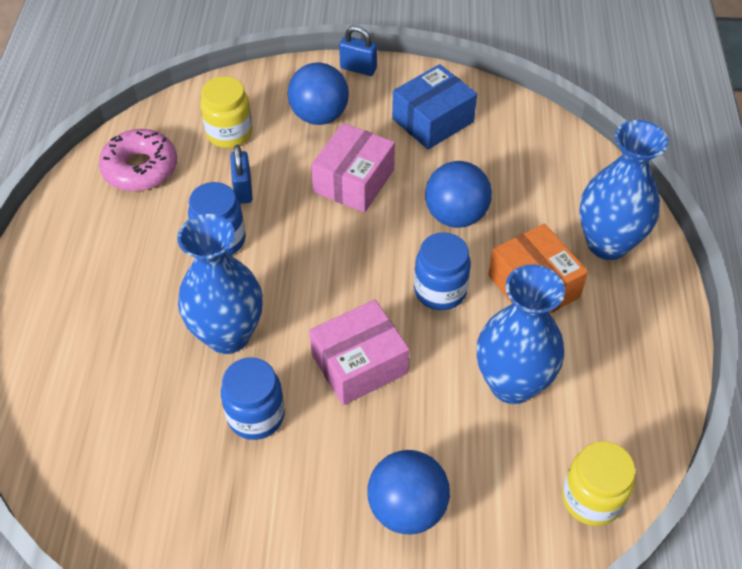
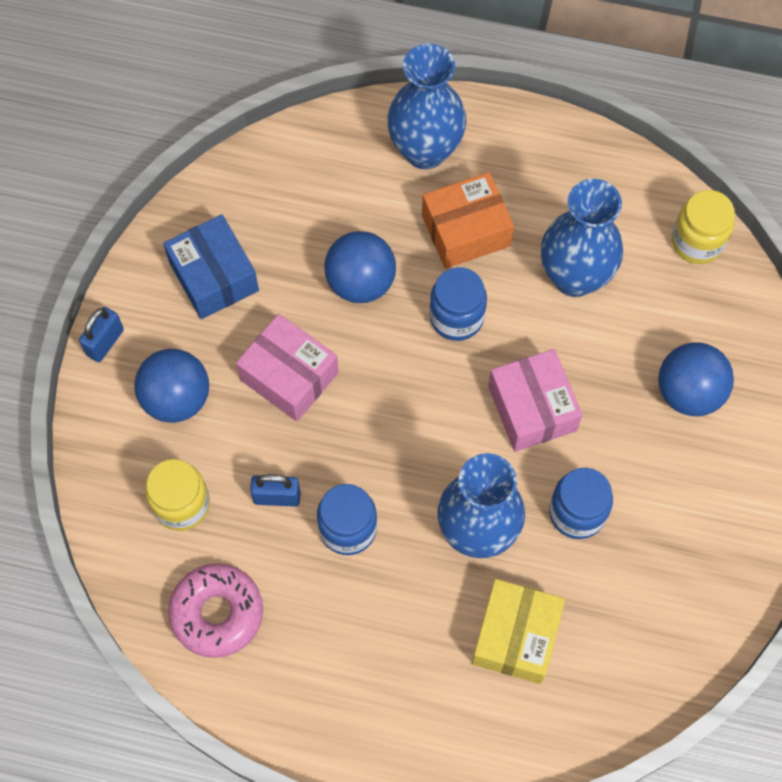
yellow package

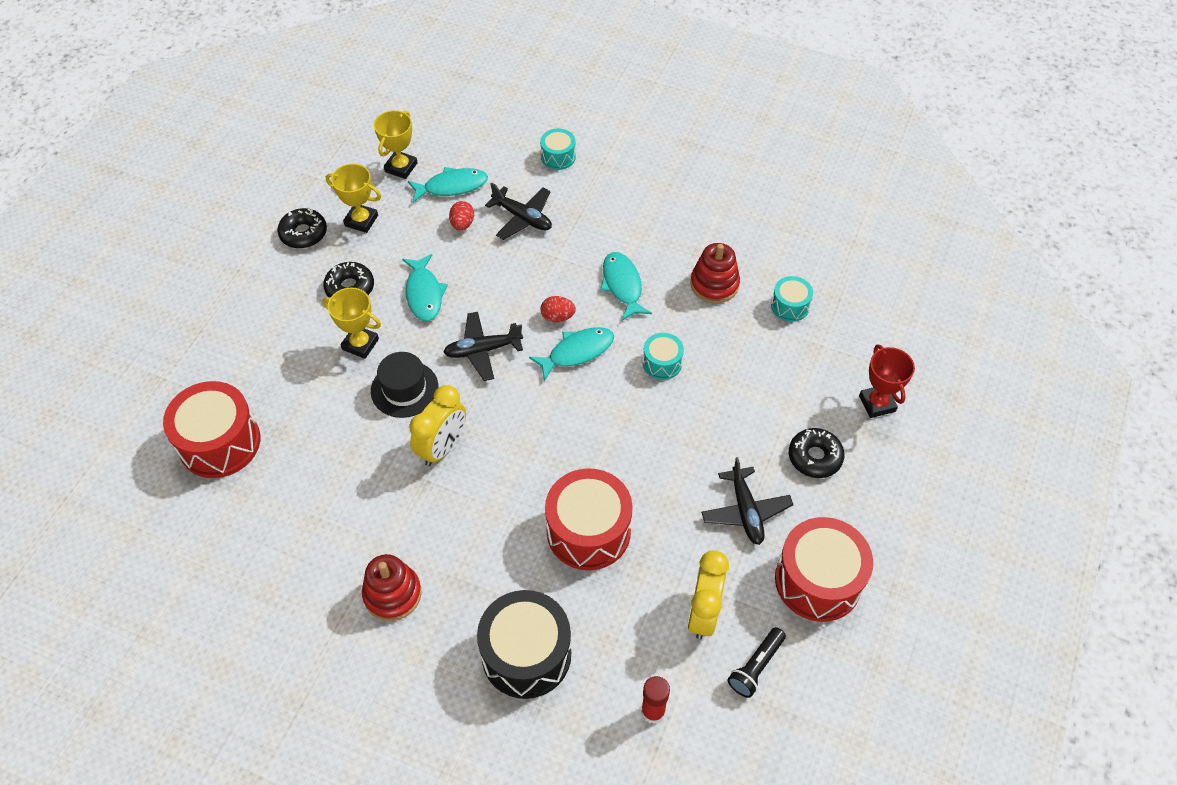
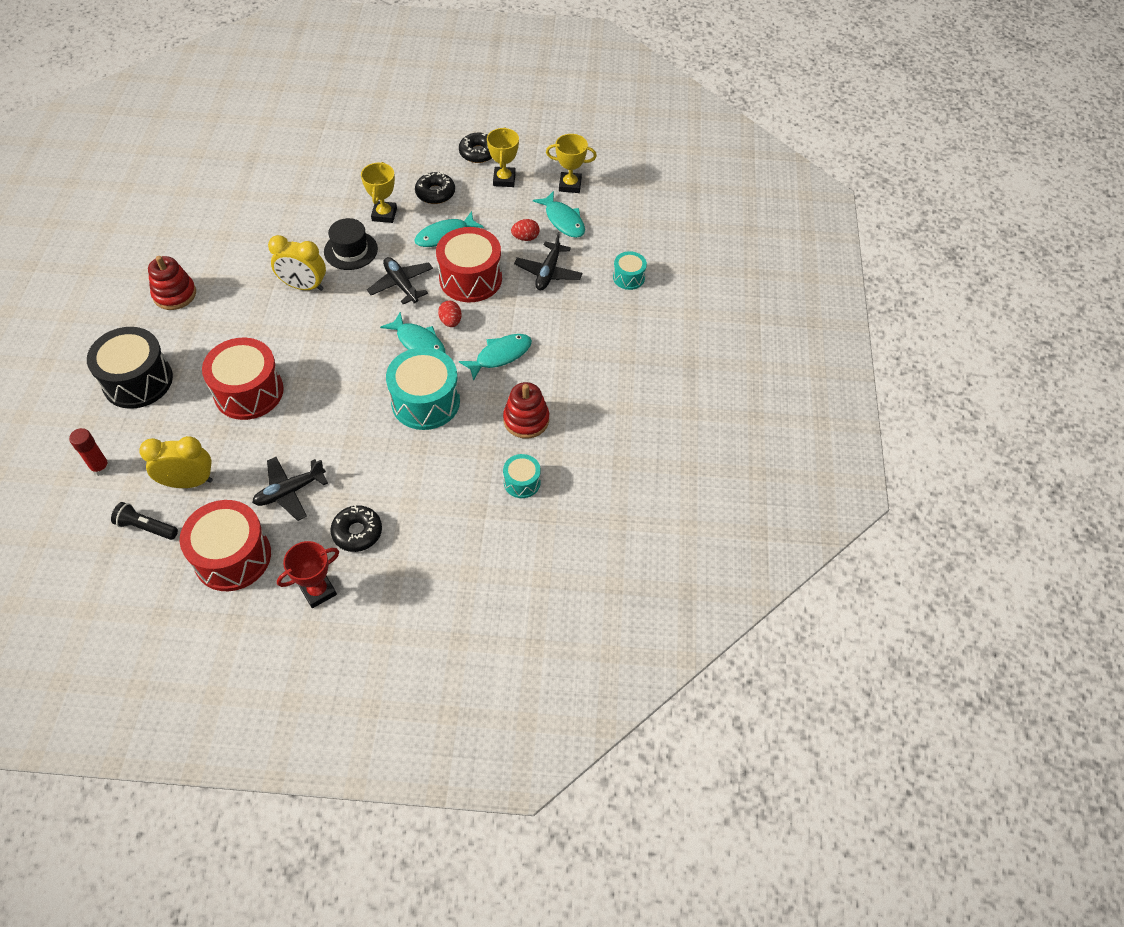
crimson toy drum (no. 3 from left); turquoise toy drum (no. 1 from left); crimson prize cup

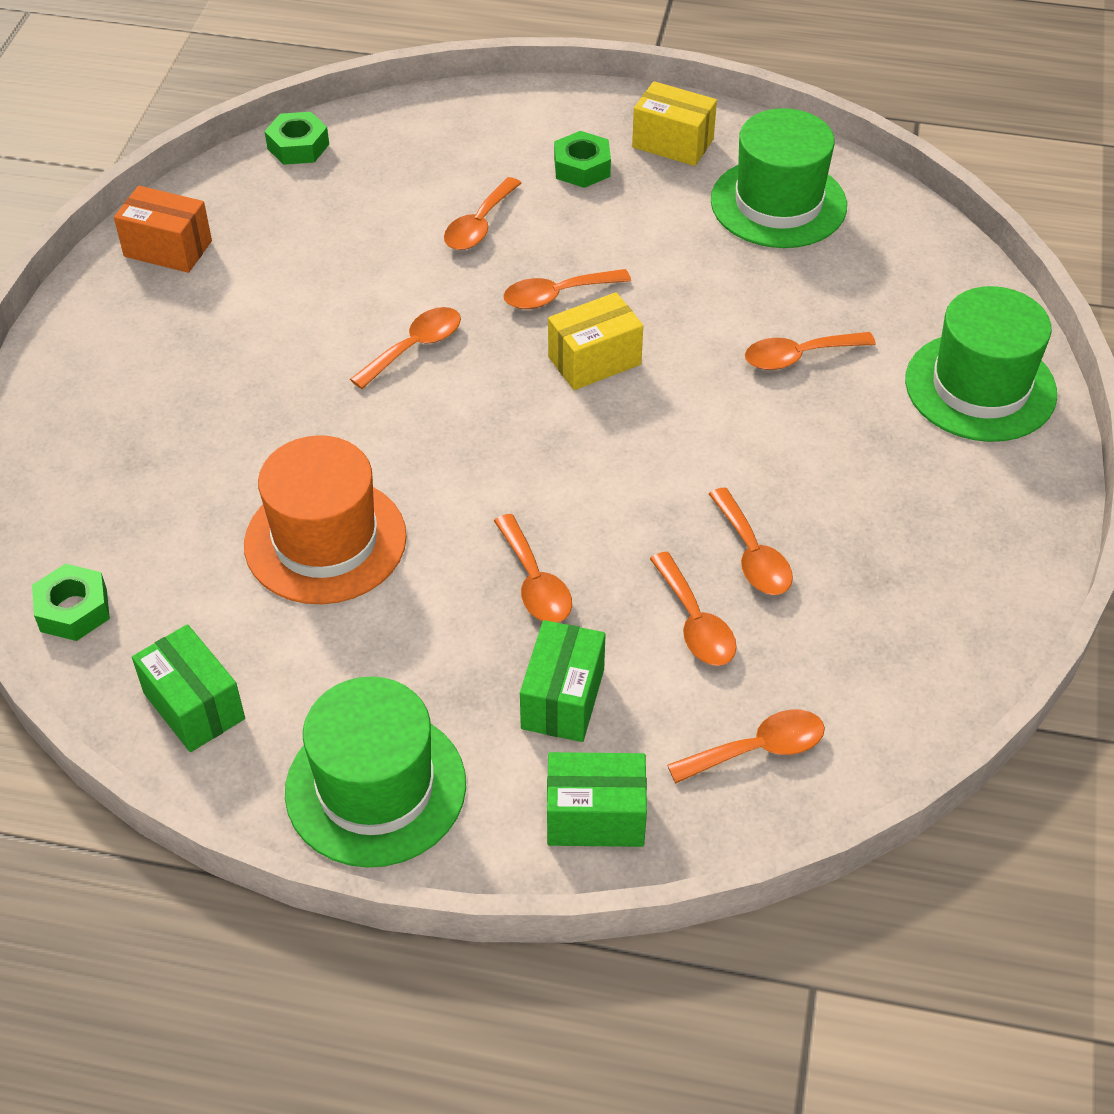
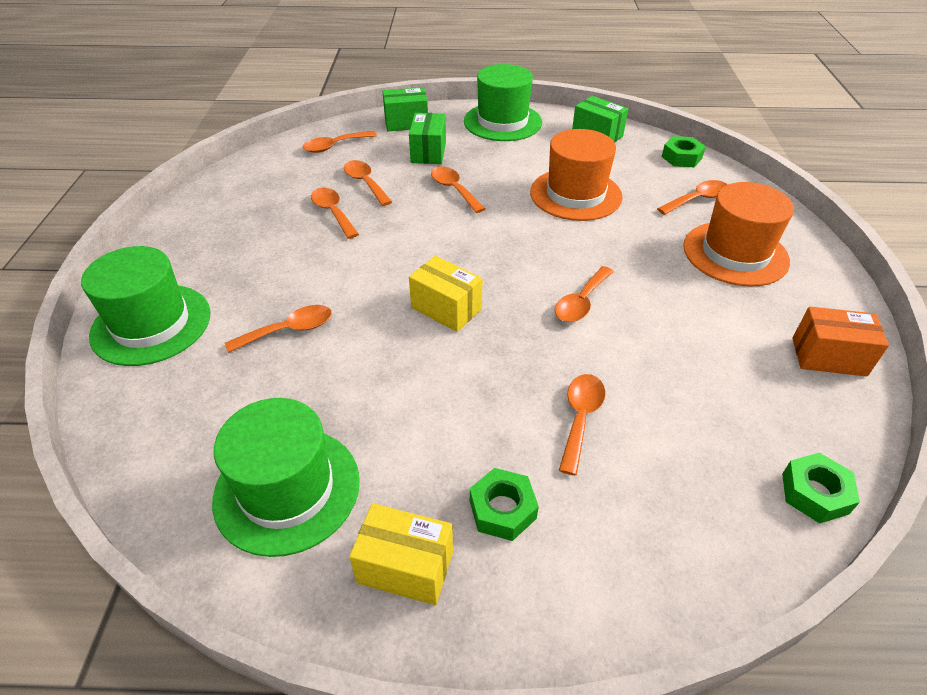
orange-coloured teaspoon (no. 8 from left); yellow package (no. 2 from left); orange-coloured top hat (no. 2 from left)

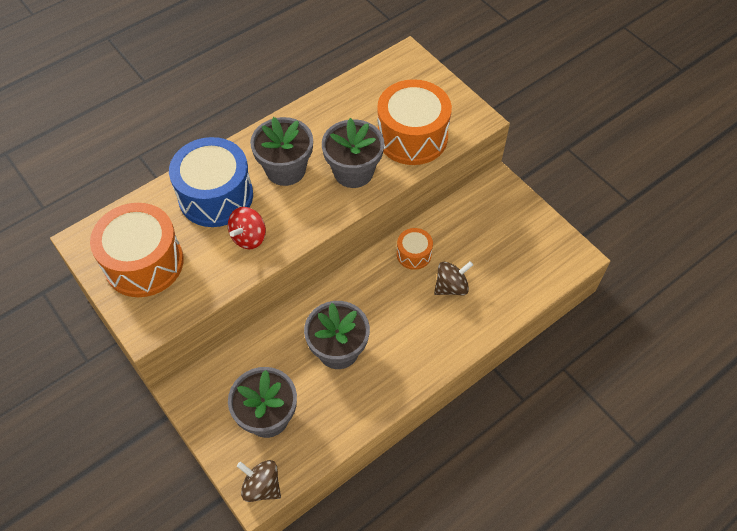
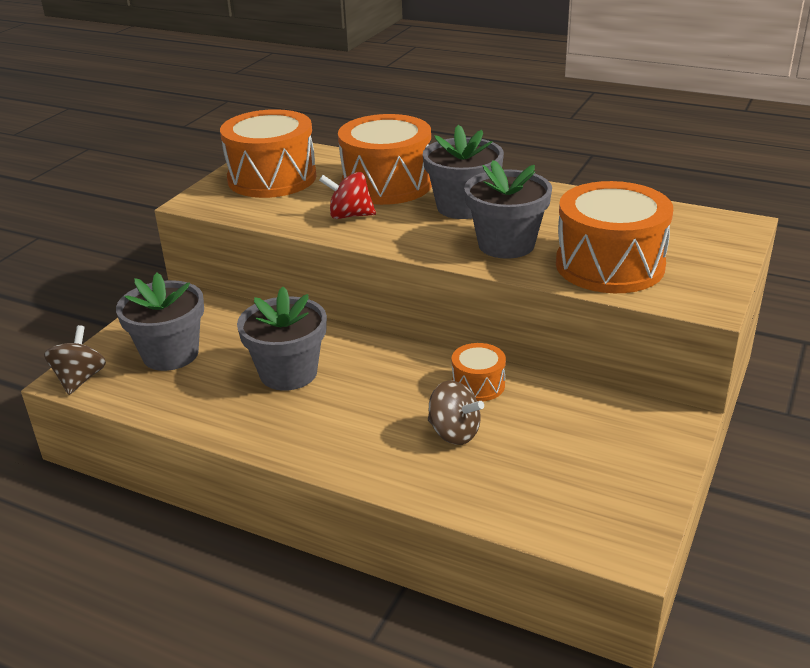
orange-coloured toy drum (no. 2 from left)

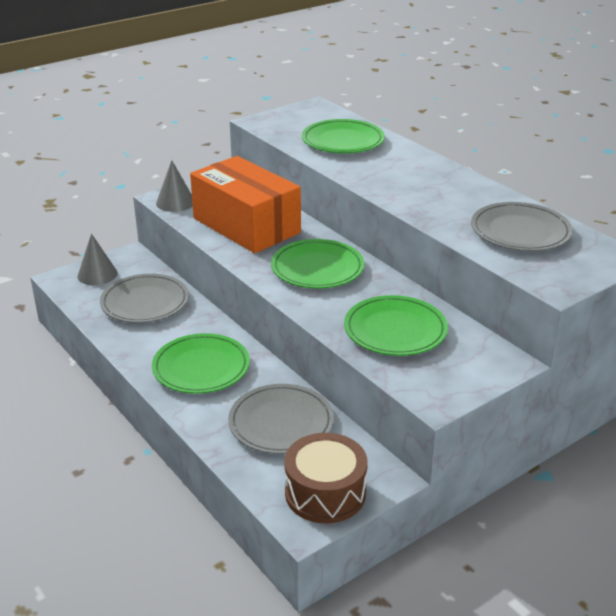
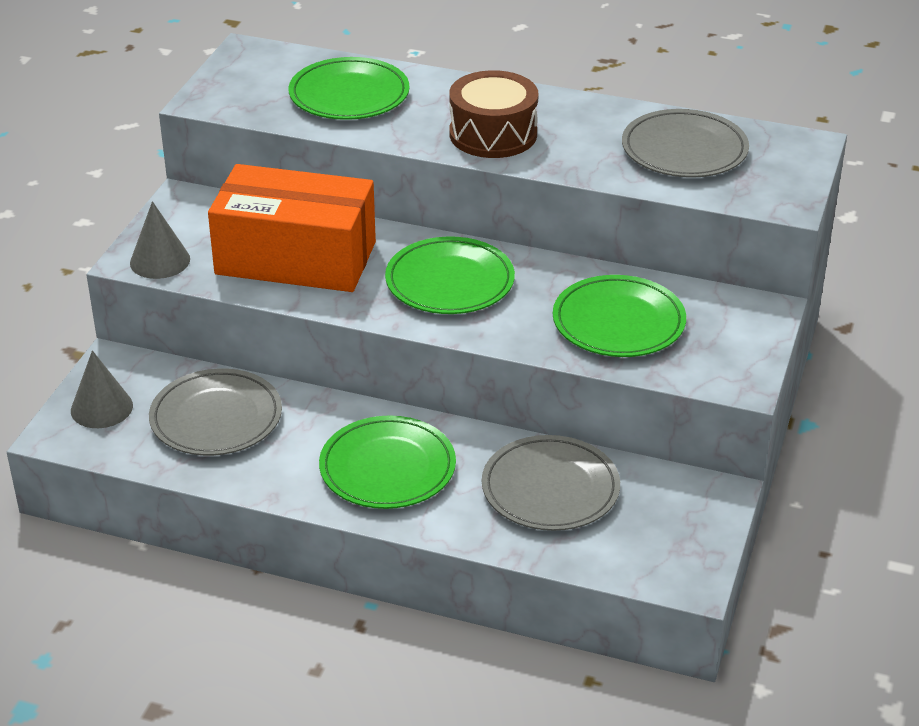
brown toy drum

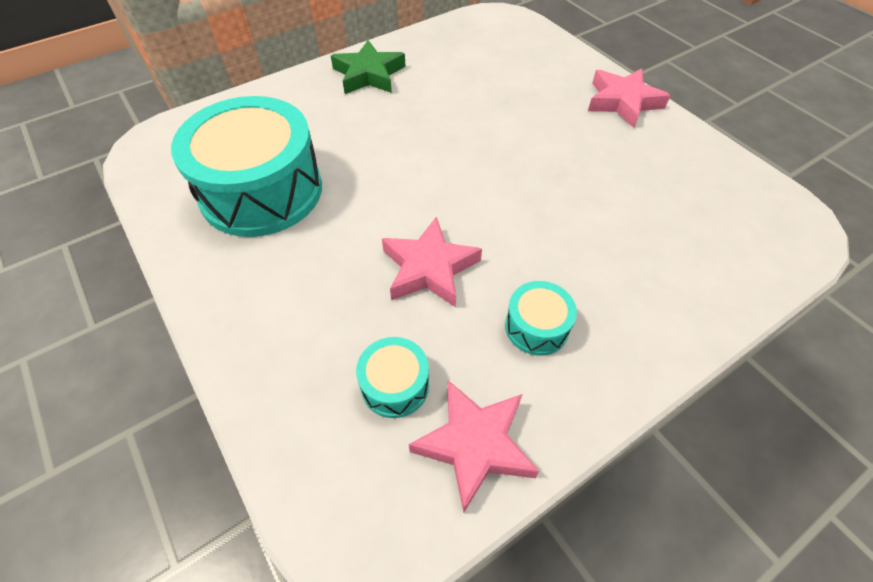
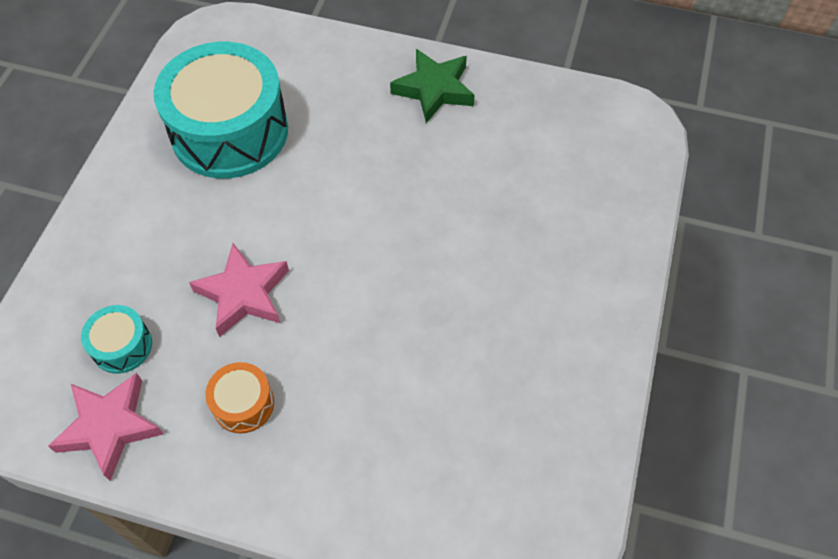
orange-coloured toy drum; pink five-pointed star (no. 3 from left in the first image)

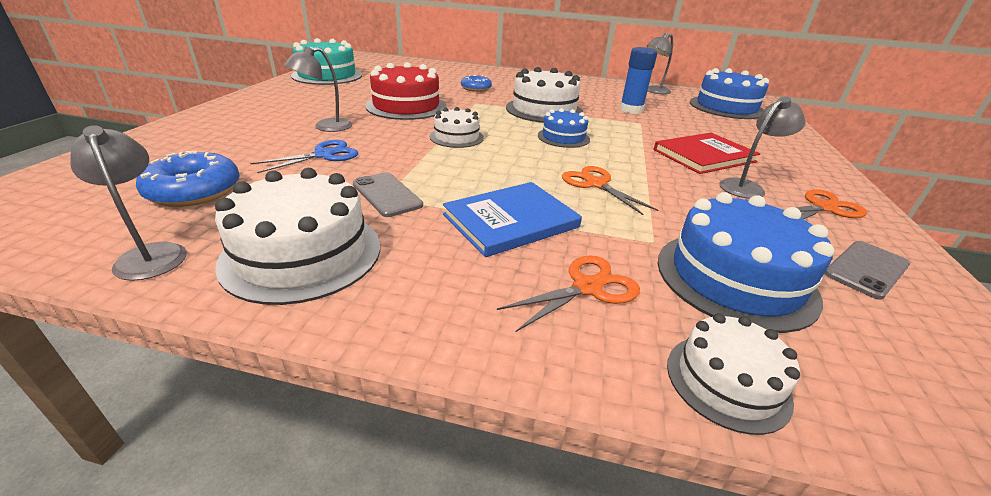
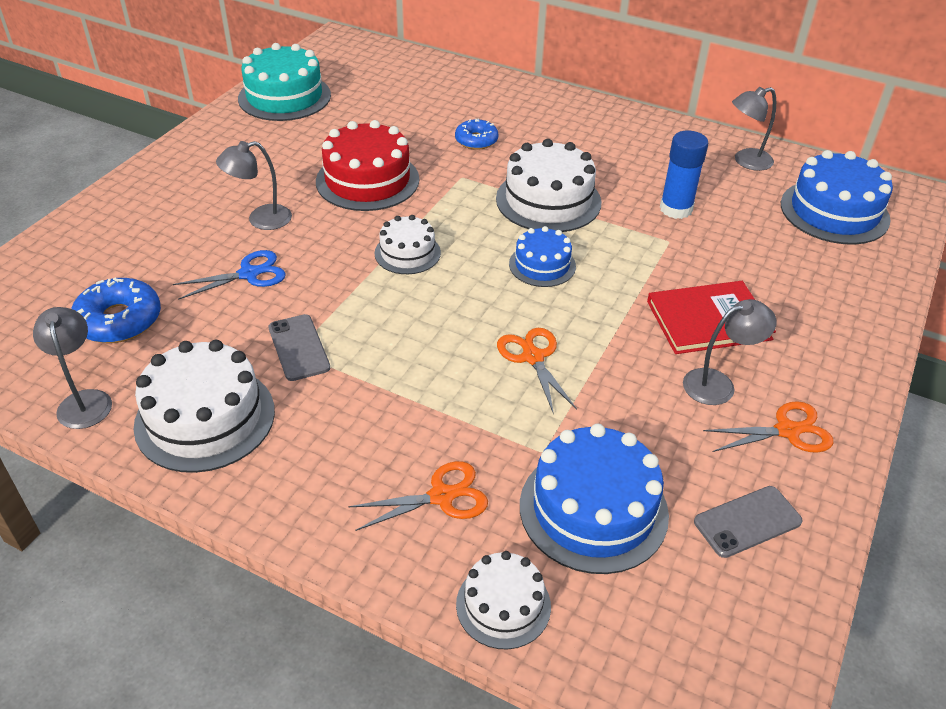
blue hardback

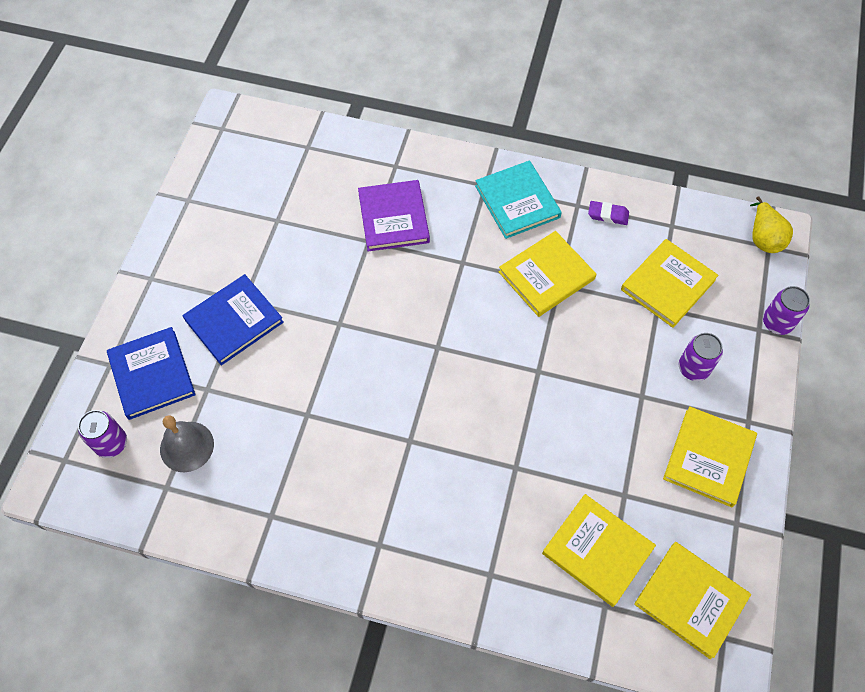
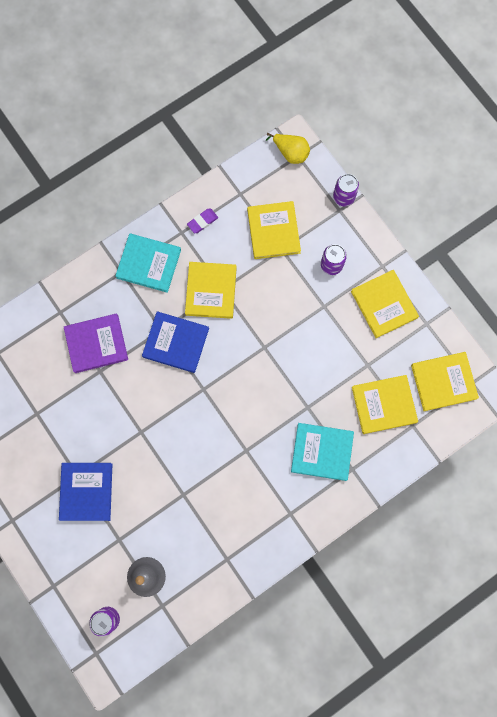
blue hardback (no. 2 from left); royal purple hardback; turquoise hardback (no. 2 from left)

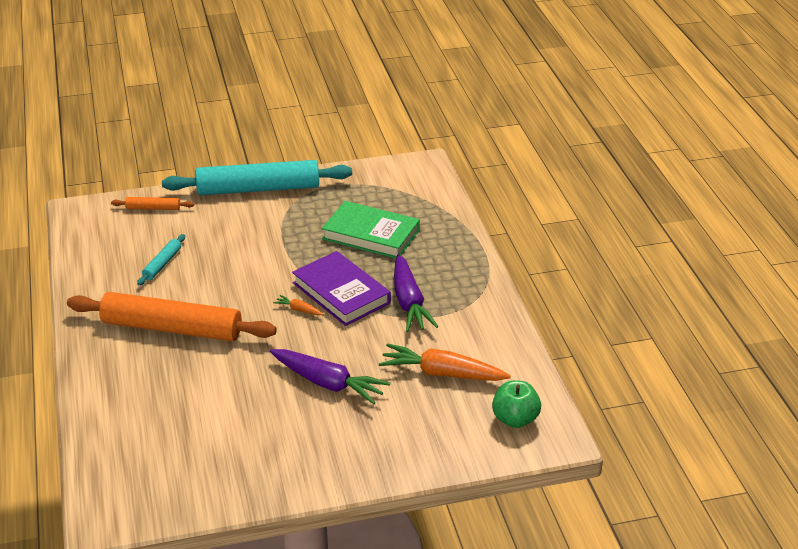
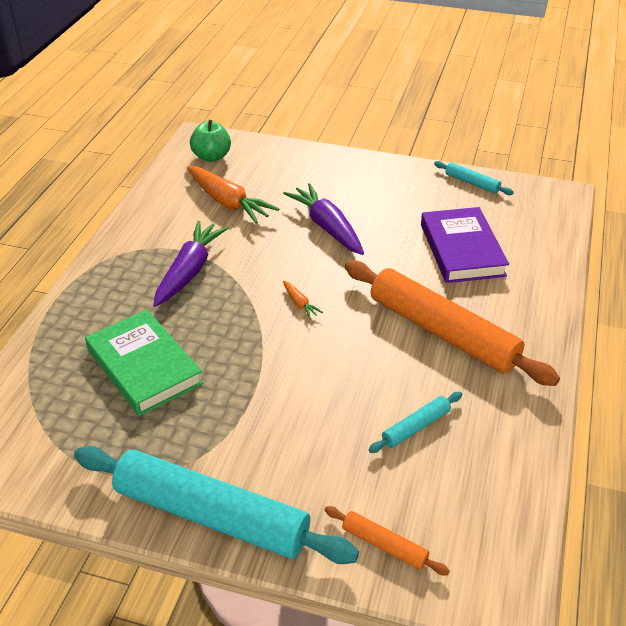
royal purple hardback; turquoise pastry roller (no. 3 from left)

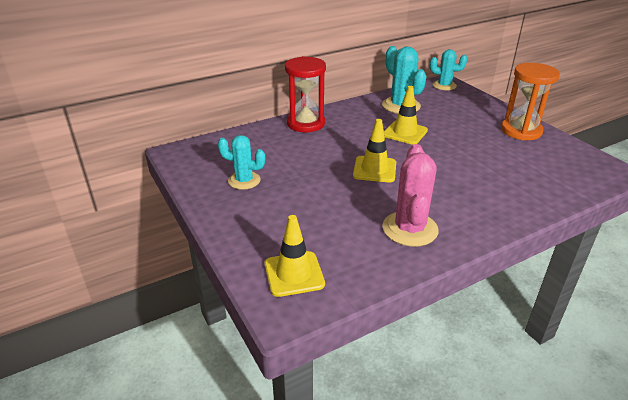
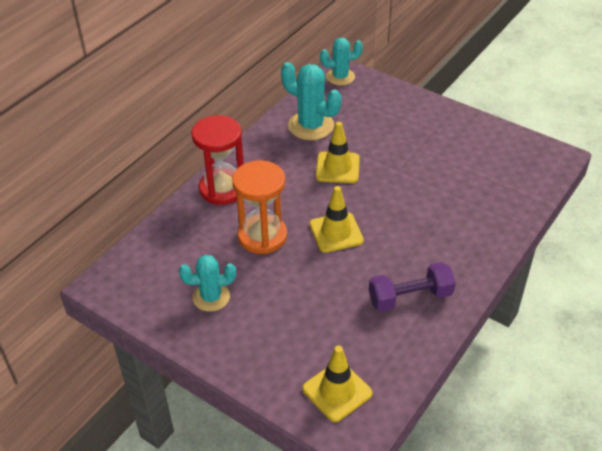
royal purple free weight; orange-coloured hourglass

